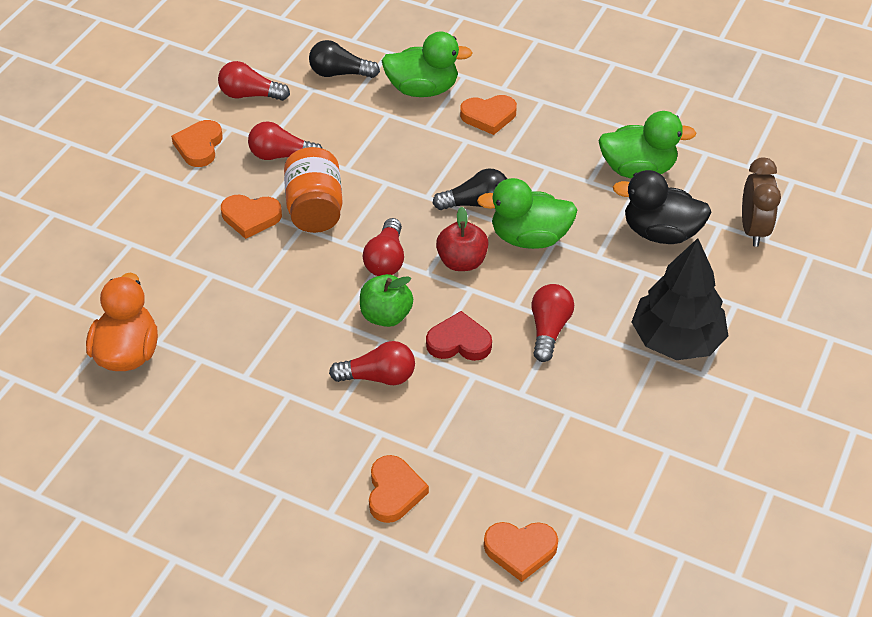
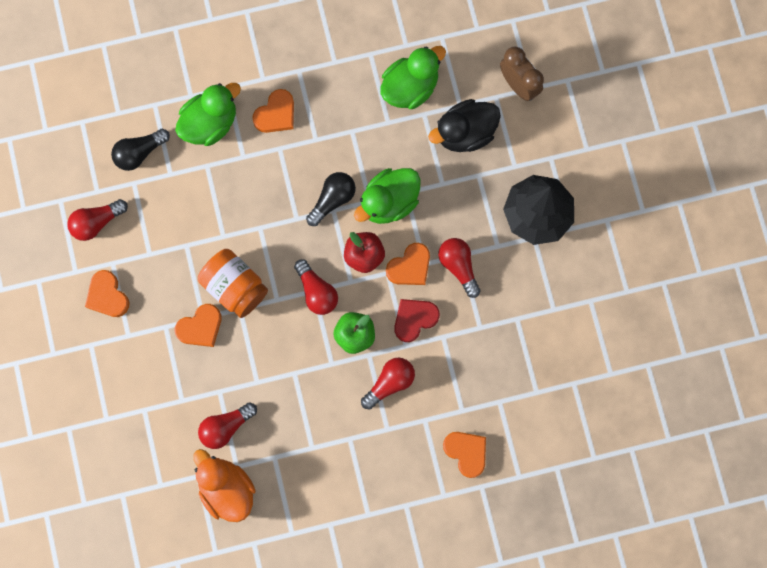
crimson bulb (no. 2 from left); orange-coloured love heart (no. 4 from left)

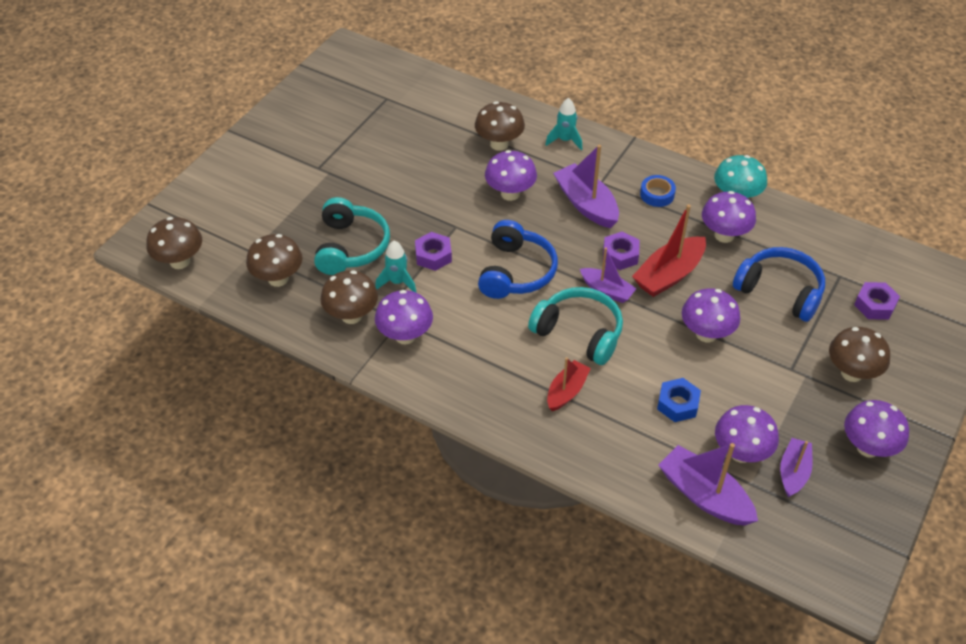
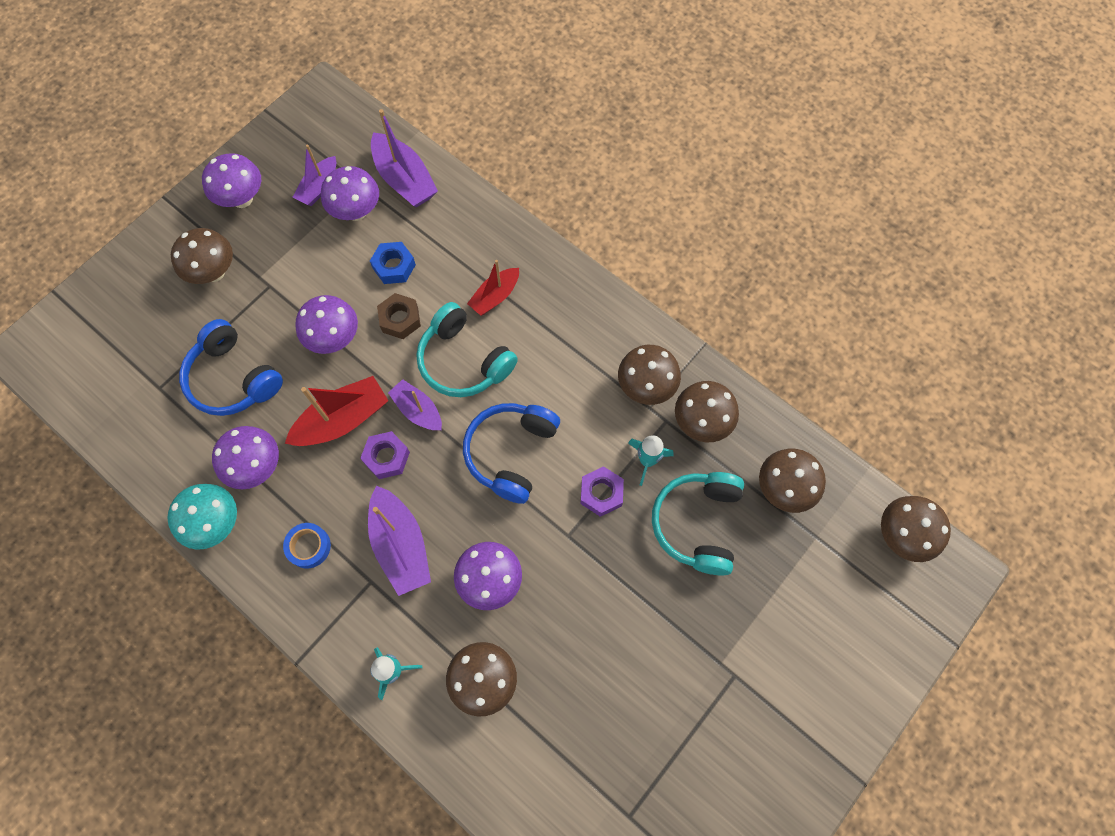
brown toadstool (no. 3 from left); royal purple hex nut (no. 3 from left in the first image); brown hex nut

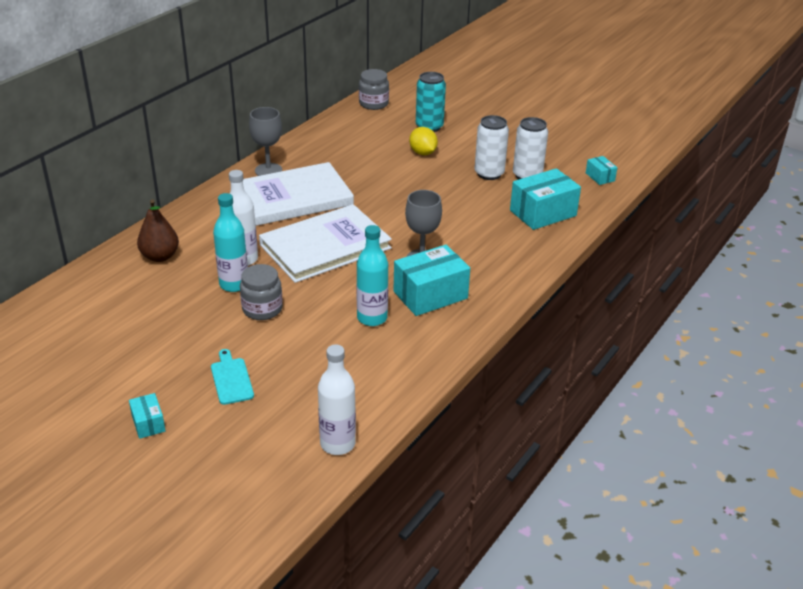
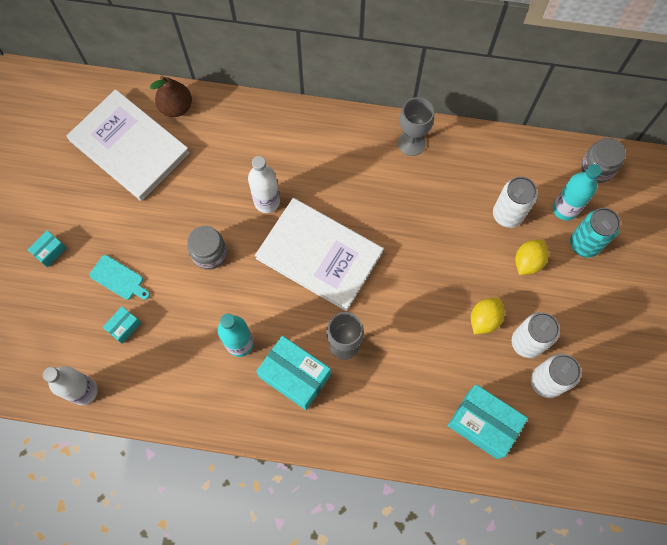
brown toy pear; turquoise cutting board; turquoise flask (no. 2 from left); white hardback (no. 1 from left); turquoise package (no. 2 from left); yellow toy lemon (no. 1 from left); white tin (no. 1 from left)

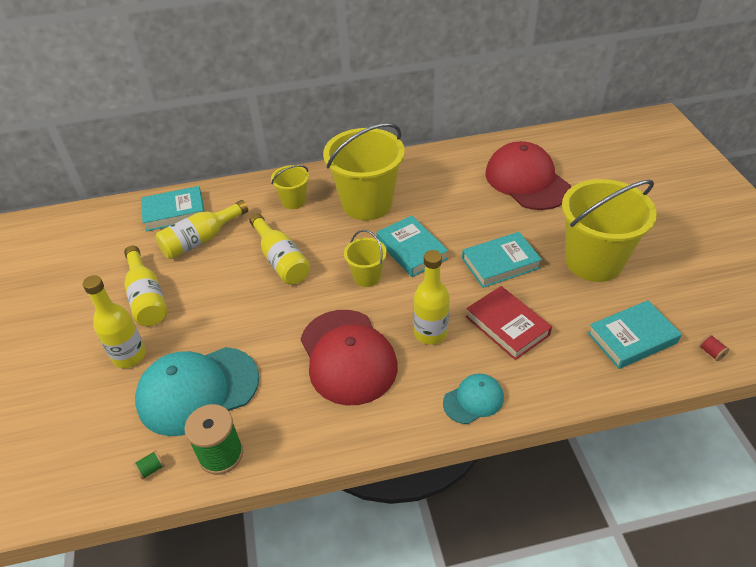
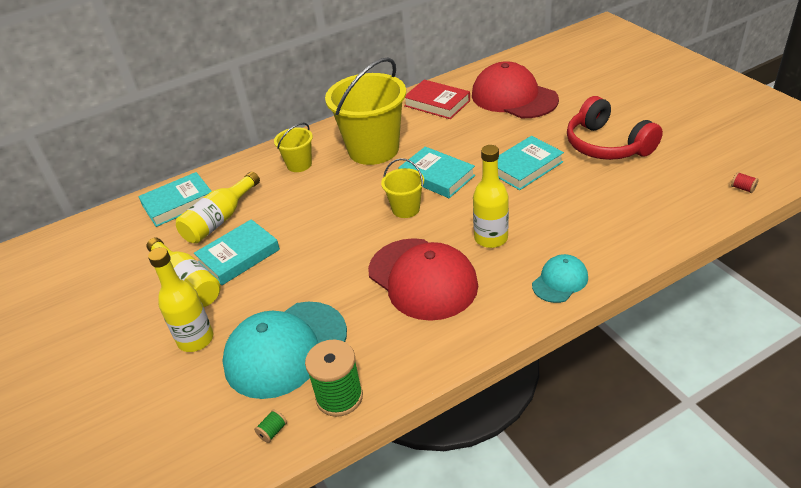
yellow flask (no. 4 from left in the first image); crimson hardback; crimson headset; turquoise hardback (no. 2 from left)

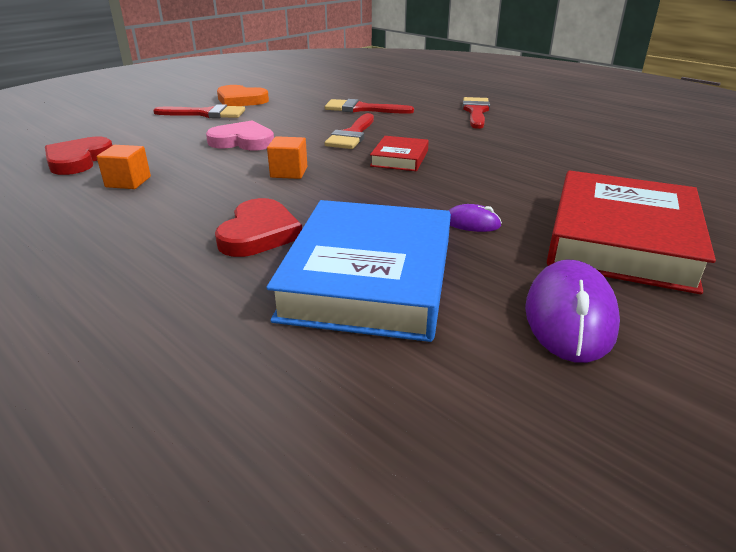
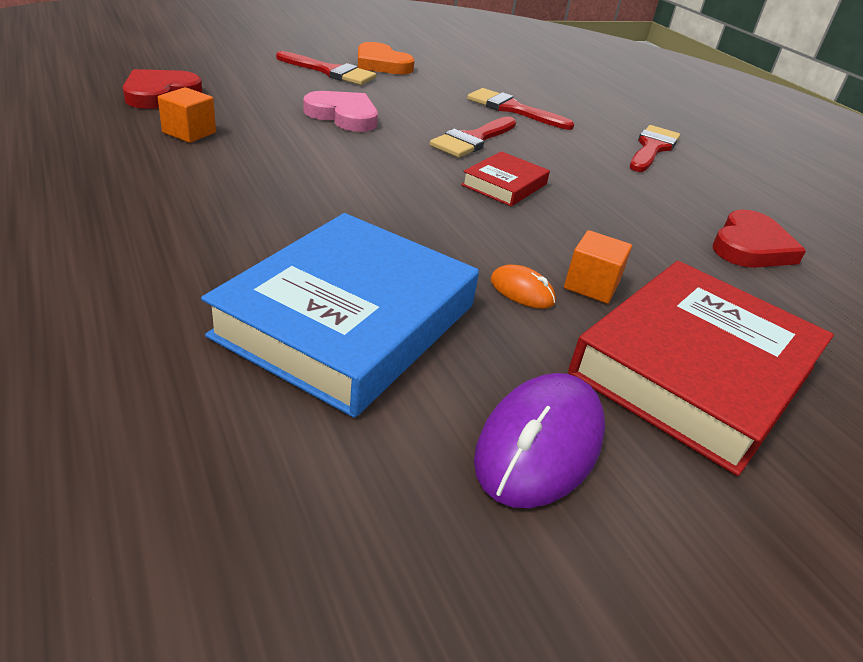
crimson love heart (no. 2 from left); orange-coloured cube (no. 2 from left); orange-coloured computer mouse

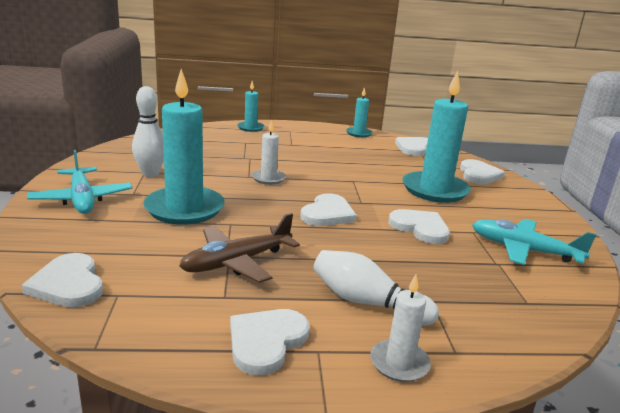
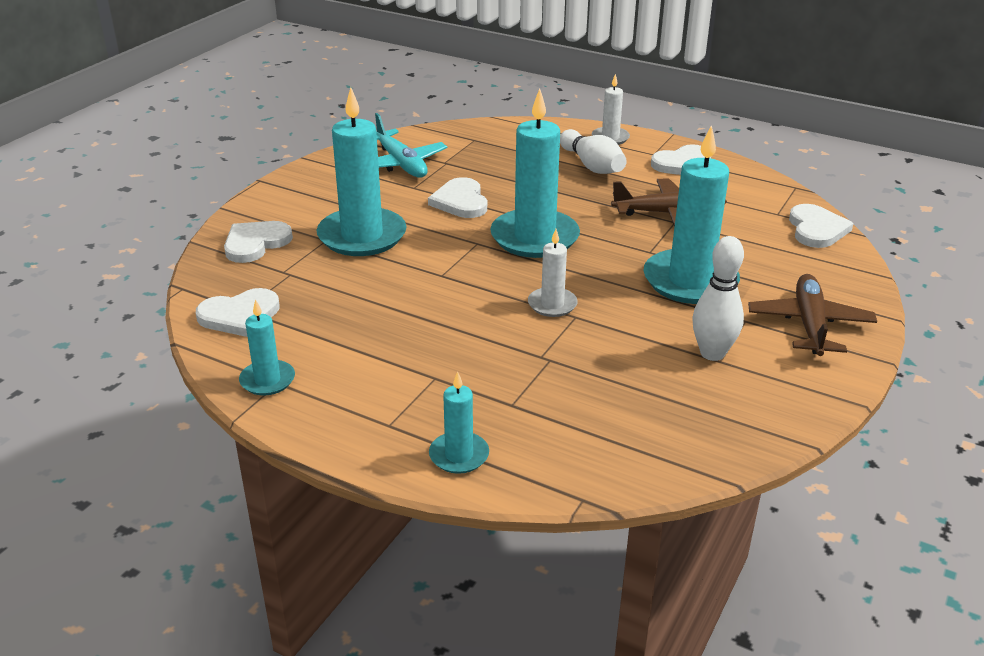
brown plane (no. 2 from left); turquoise wax candle (no. 4 from left)

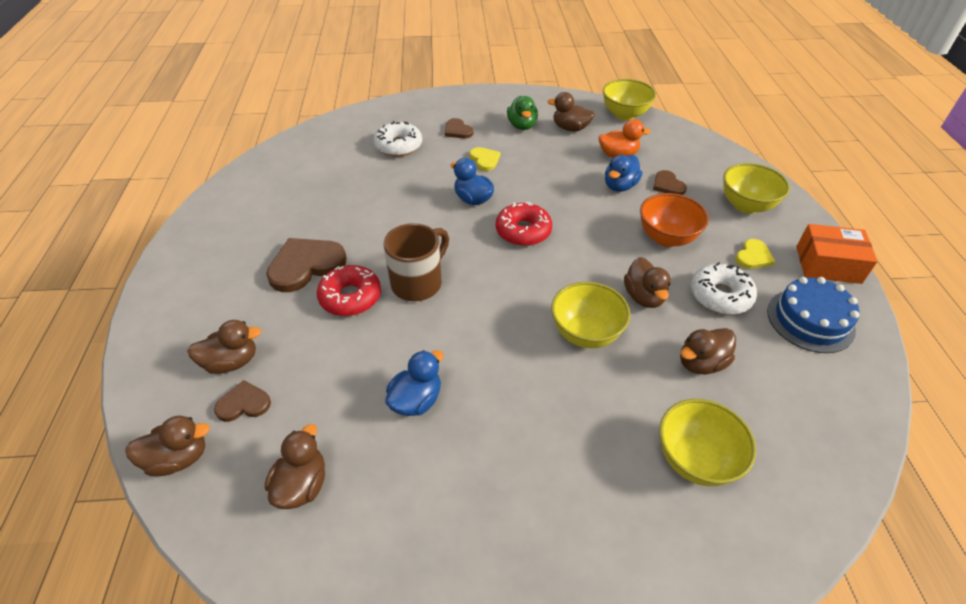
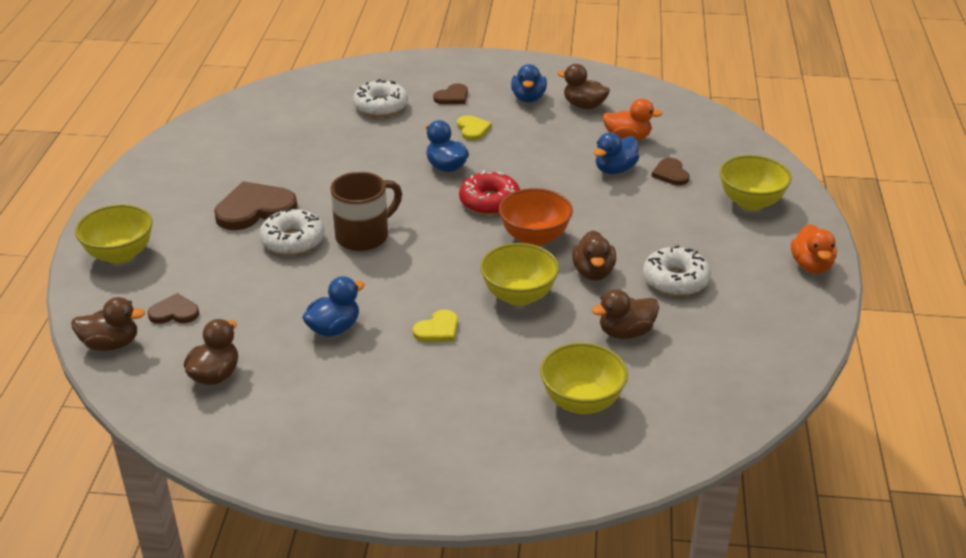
brown duck (no. 2 from left in the first image); white doughnut (no. 1 from left); brown love heart (no. 3 from left); blue duck (no. 3 from left); yellow serving bowl (no. 1 from left); orange-coloured serving bowl; yellow love heart (no. 1 from left); blue layer cake; orange-coloured duck (no. 2 from left)

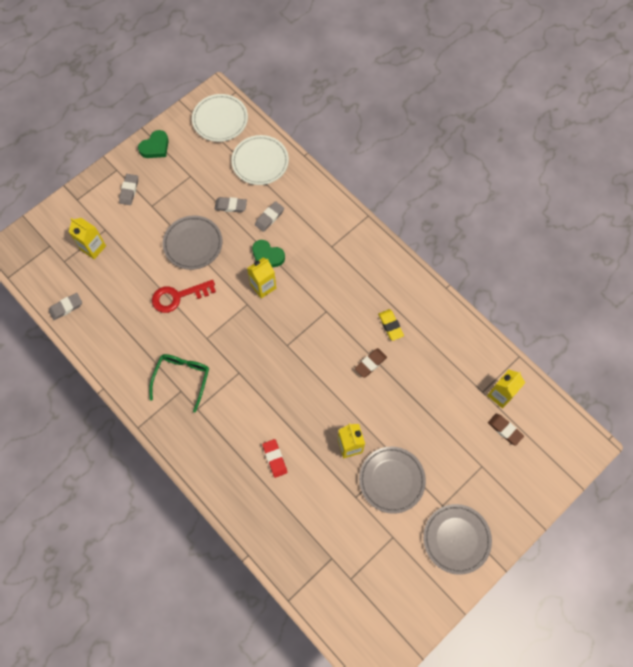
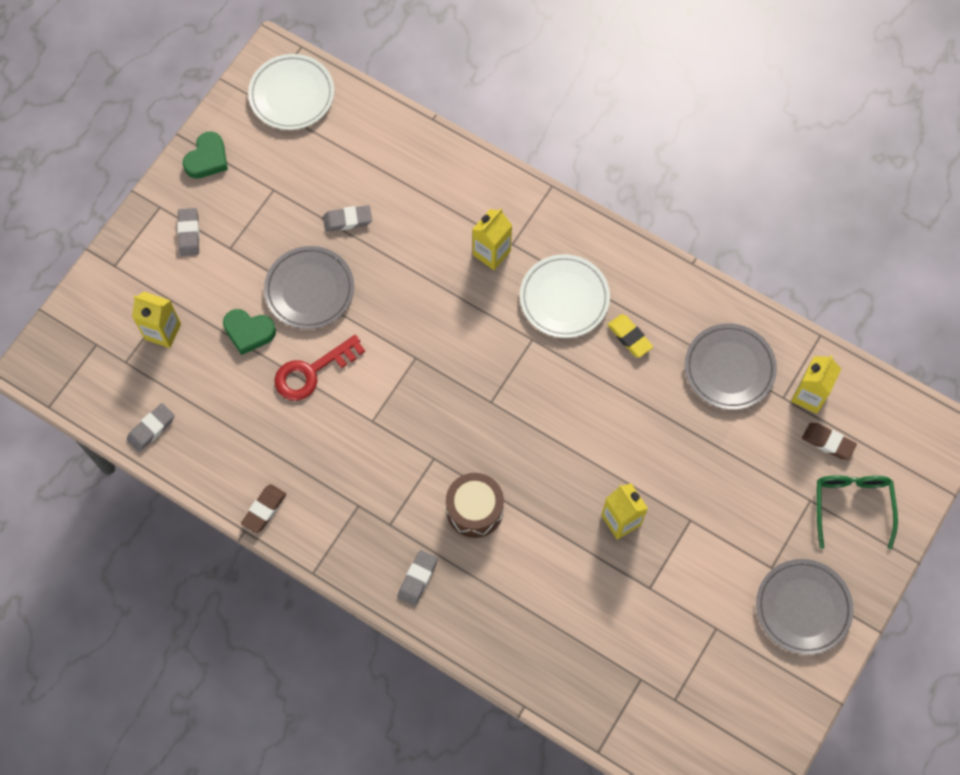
green eyeglasses; white flat dish (no. 2 from left); yellow juice carton (no. 2 from left); green love heart (no. 2 from left); ash-grey gum eraser (no. 4 from left); crimson gum eraser; brown gum eraser (no. 1 from left); ash-grey flat dish (no. 2 from left); brown toy drum

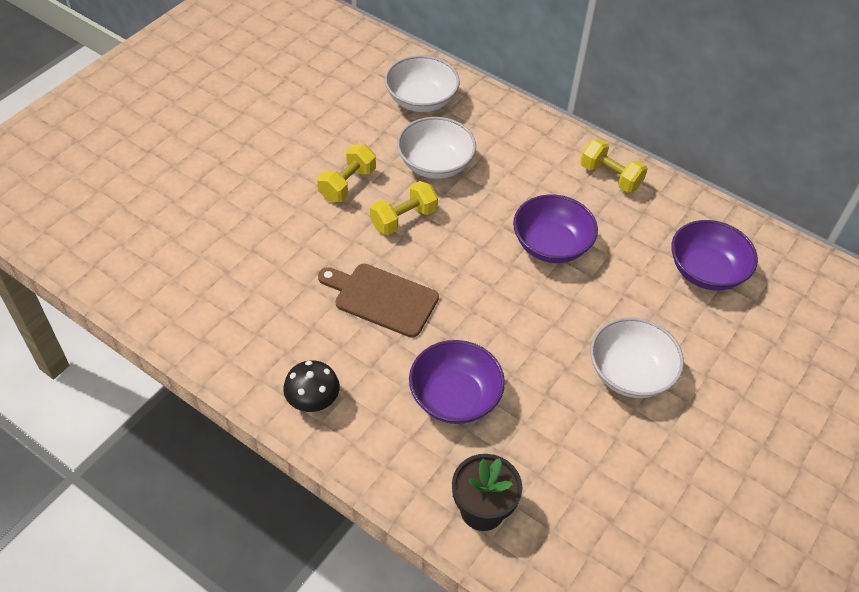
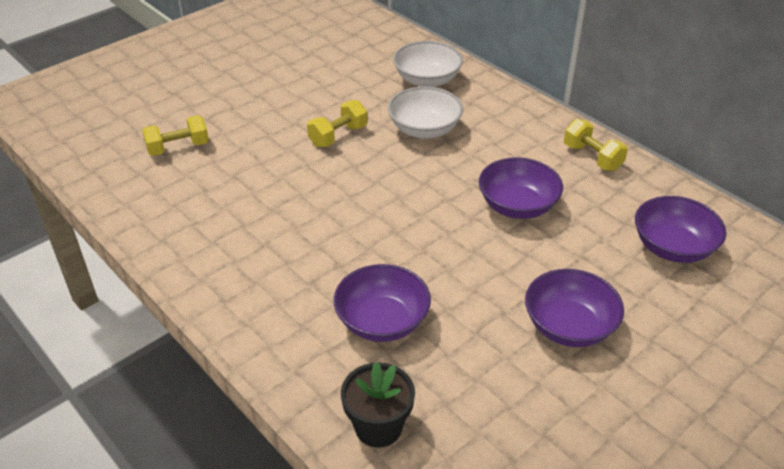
black toadstool; brown cutting board; yellow free weight (no. 1 from left); royal purple serving bowl (no. 3 from left)

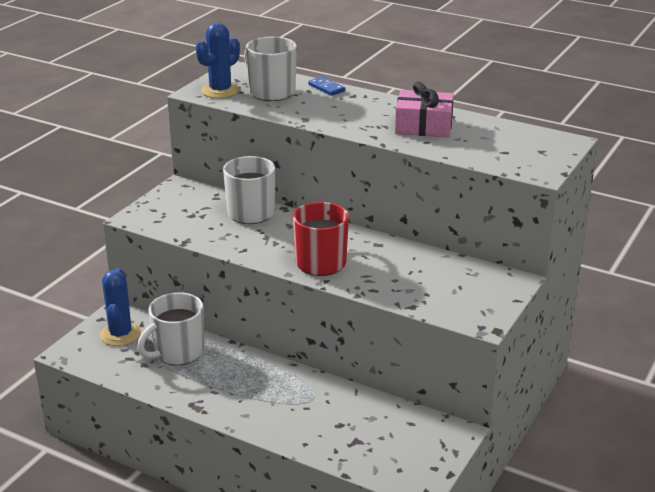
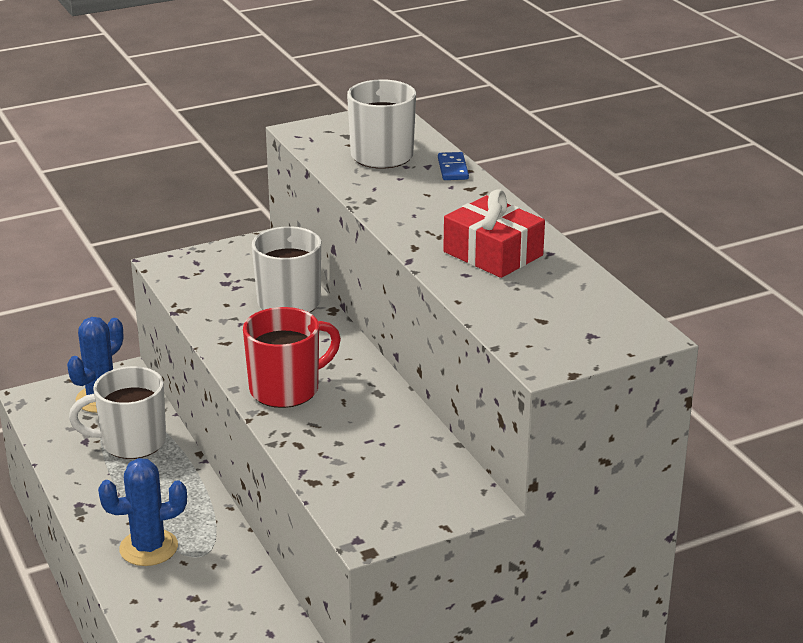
blue cactus (no. 2 from left); crimson present

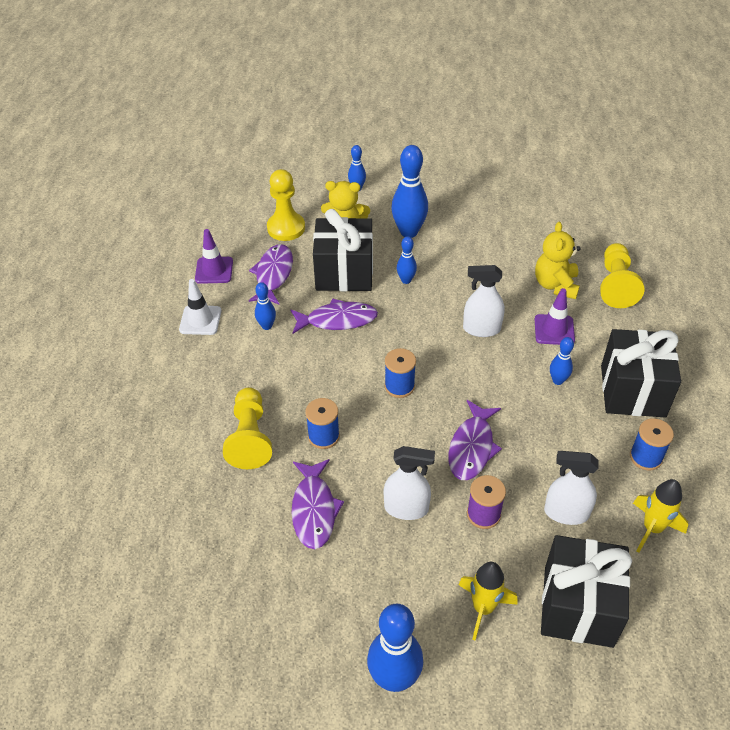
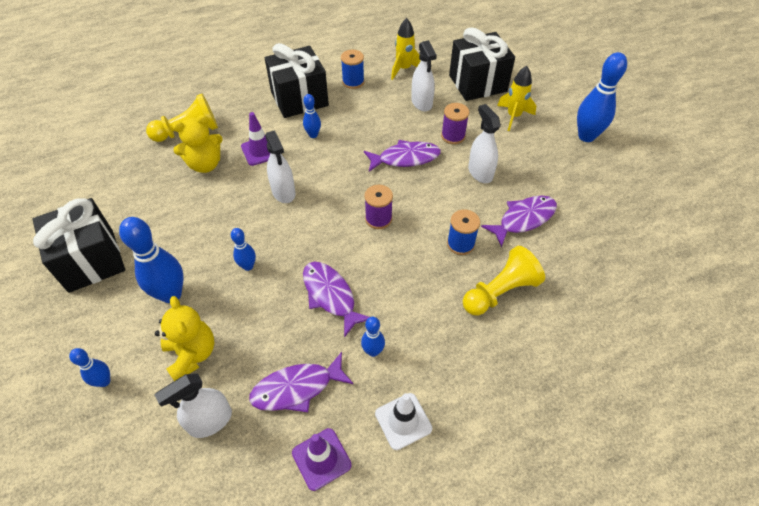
white spray cleaner (no. 1 from left); black present (no. 1 from left); royal purple bobbin (no. 1 from left)

